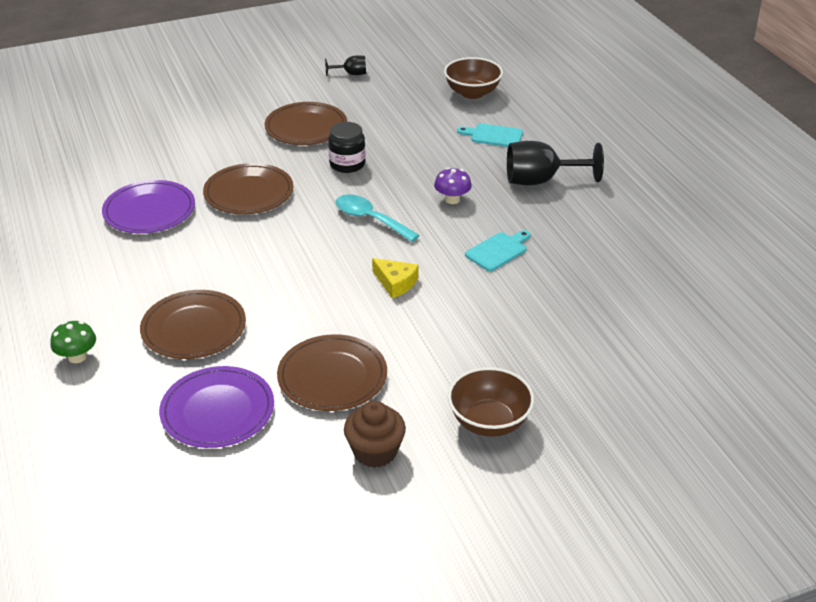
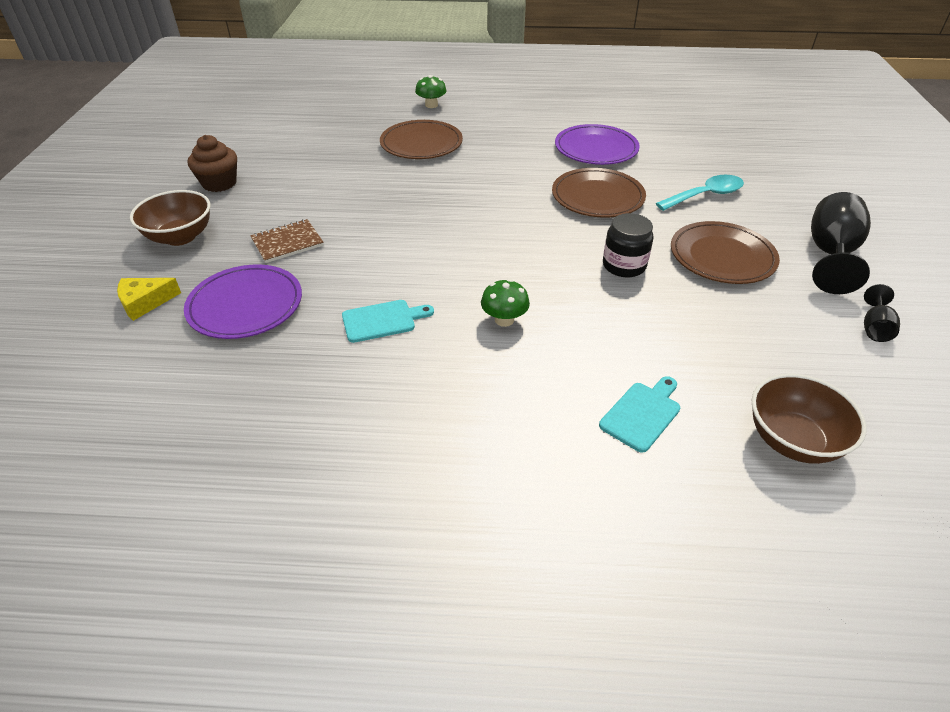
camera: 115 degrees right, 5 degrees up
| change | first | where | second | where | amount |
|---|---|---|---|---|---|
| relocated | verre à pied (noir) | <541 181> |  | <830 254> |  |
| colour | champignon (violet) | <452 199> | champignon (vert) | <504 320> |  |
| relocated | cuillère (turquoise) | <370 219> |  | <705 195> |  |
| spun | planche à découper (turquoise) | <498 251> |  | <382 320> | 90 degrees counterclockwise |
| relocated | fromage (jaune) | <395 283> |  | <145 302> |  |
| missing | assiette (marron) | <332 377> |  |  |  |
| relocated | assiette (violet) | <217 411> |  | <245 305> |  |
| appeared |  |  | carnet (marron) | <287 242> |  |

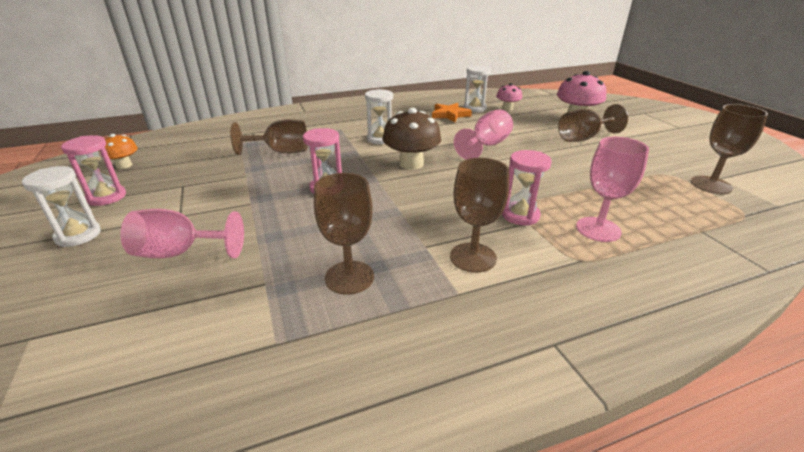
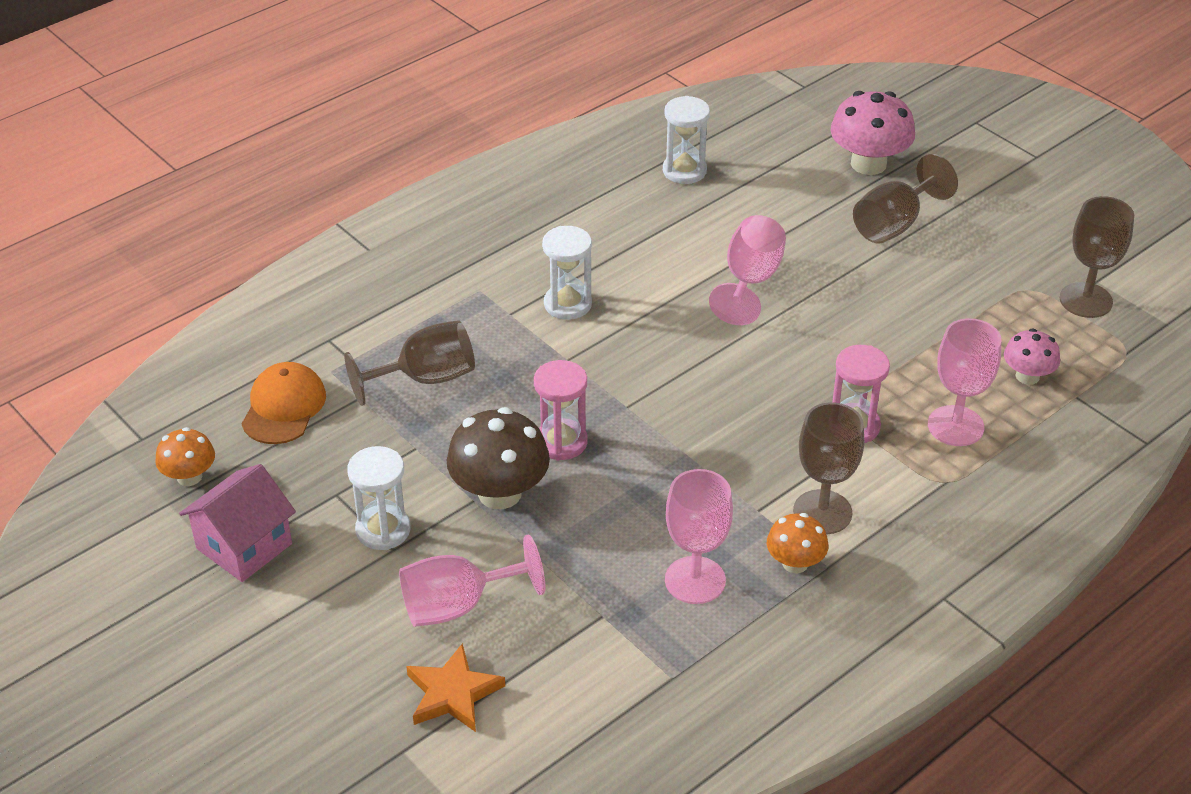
camera: 20 degrees left, 10 degrees up
| change | first | where | second | where | amount |
|---|---|---|---|---|---|
| relocated | champignon (rose) | <507 108> |  | <1027 376> |  |
| relocated | étoile (orange) | <450 115> |  | <453 693> |  |
| relocated | champignon (marron) | <411 164> |  | <499 493> |  |
| exchanged | sablier (rose) | <107 197> | maison (rose) | <244 546> |  |
| relocated | sablier (blanc) | <78 235> |  | <383 530> |  |
| colour | verre à pied (marron) | <349 277> | verre à pied (rose) | <695 580> |  |
| appeared |  |  | casquette (orange) | <284 407> |  |
| appeared |  |  | champignon (orange) | <795 563> |  |

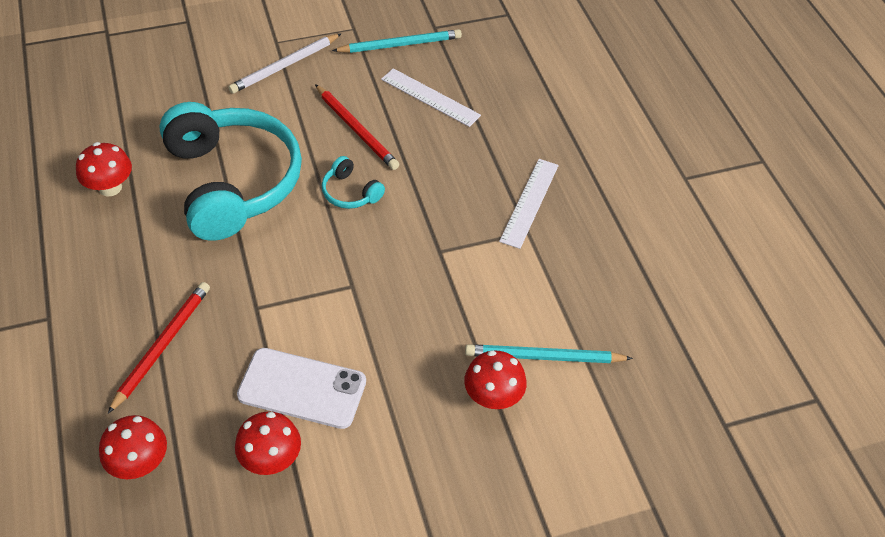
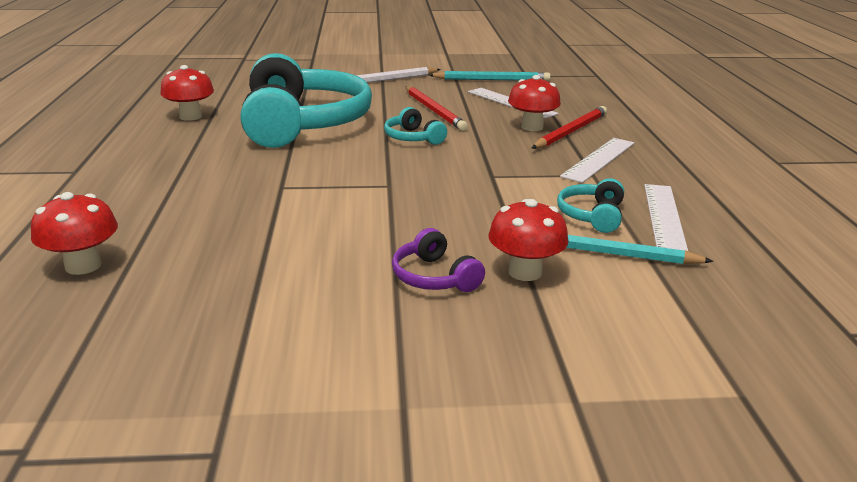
camera: 15 degrees right, 25 degrees down
| change | first | where | second | where | amount |
|---|---|---|---|---|---|
| relocated | crayon (rouge) | <162 346> |  | <570 131> |  |
| missing | téléphone (blanc) | <302 388> |  |  |  |
| relocated | champignon (rouge) | <271 459> |  | <532 127> |  |
| appeared |  |  | casque audio (turquoise) | <592 216> |  |
| appeared |  |  | règle (blanc) | <664 217> |  |
| appeared |  |  | casque audio (violet) | <434 277> |  |

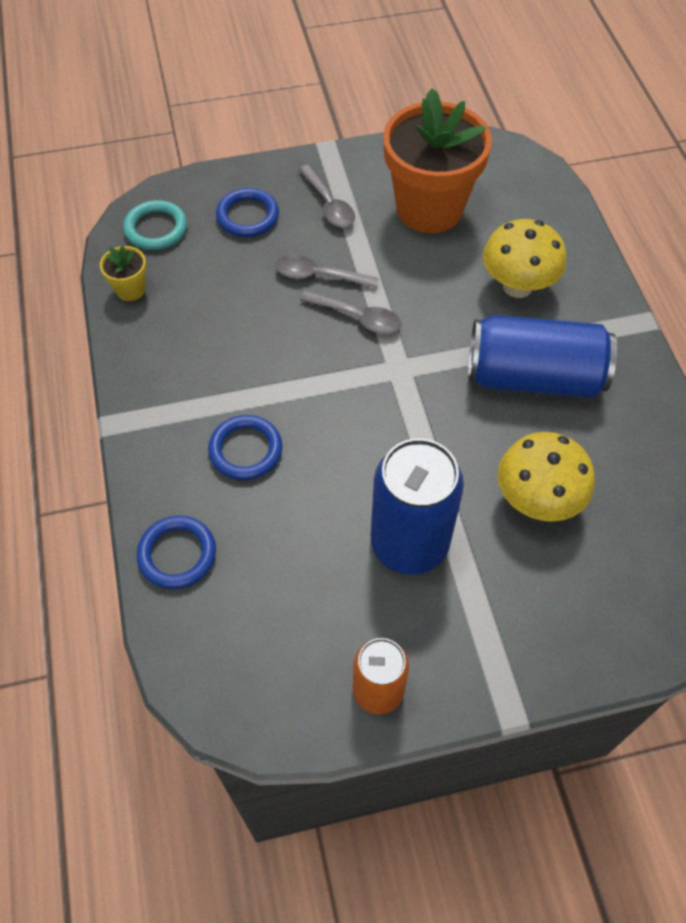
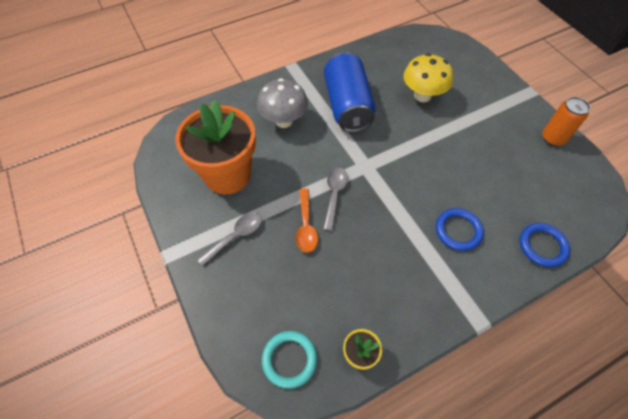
camera: 105 degrees left, 0 degrees up
| change | first | where | second | where | amount |
|---|---|---|---|---|---|
| missing | anneau (bleu) | <248 216> |  |  |  |
| colour | champignon (jaune) | <517 286> | champignon (gris) | <284 121> |  |
| colour | cuillère (gris) | <318 276> | cuillère (orange) | <306 226> |  |
| missing | canette (bleu) | <409 543> |  |  |  |

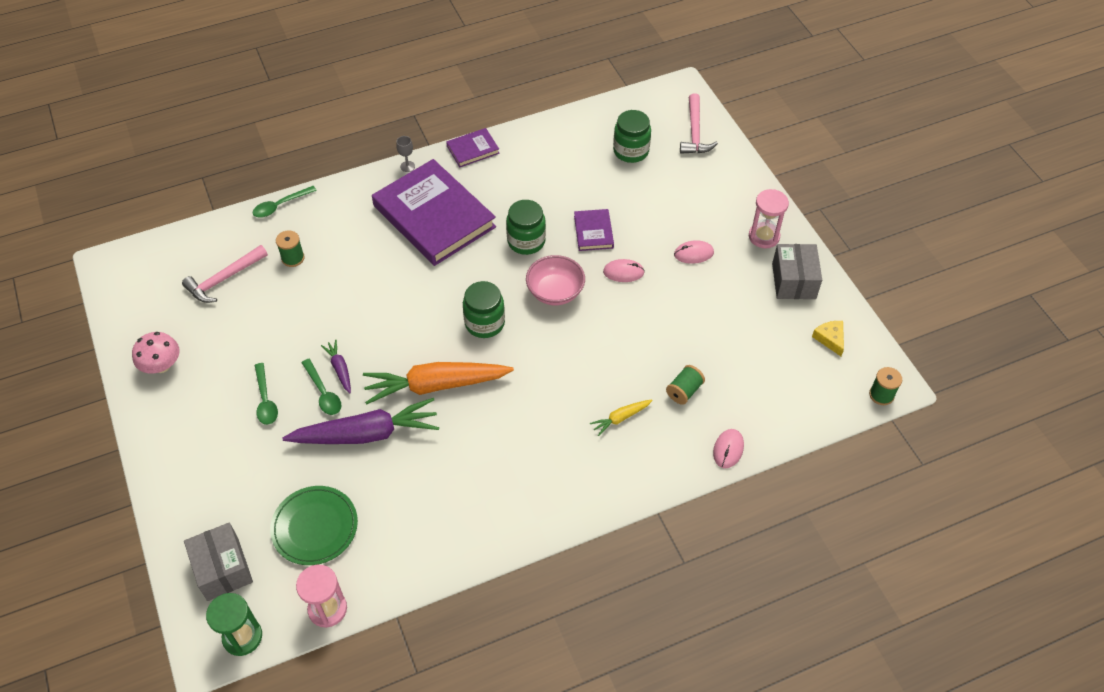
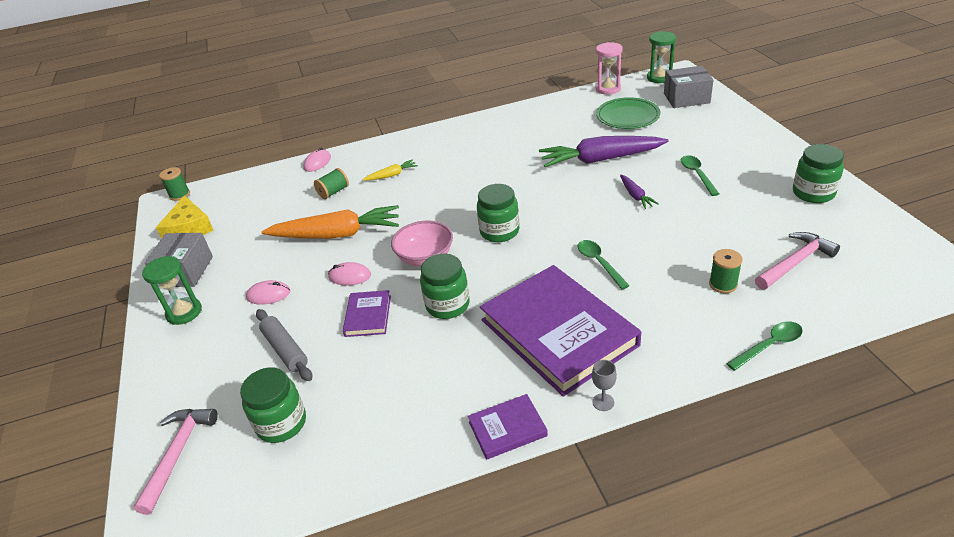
camera: 170 degrees left, 15 degrees down
| change | first | where | second | where | amount |
|---|---|---|---|---|---|
| colour | sablier (rose) | <764 236> | sablier (vert) | <184 312> |  |
| size | fromage (jaune) | <830 339> |  | <189 228> | x1.67 |
| exchanged | champignon (rose) | <161 365> | bocal (vert) | <813 193> |  |
| relocated | cuillère (vert) | <323 393> |  | <599 263> |  |
| relocated | carotte (orange) | <435 386> |  | <337 234> |  |
| spun | boîte (gris) | <223 569> |  | <686 98> | 75 degrees counterclockwise |
| appeared |  |  | rouleau à pâtisserie (gris) | <285 350> |  |

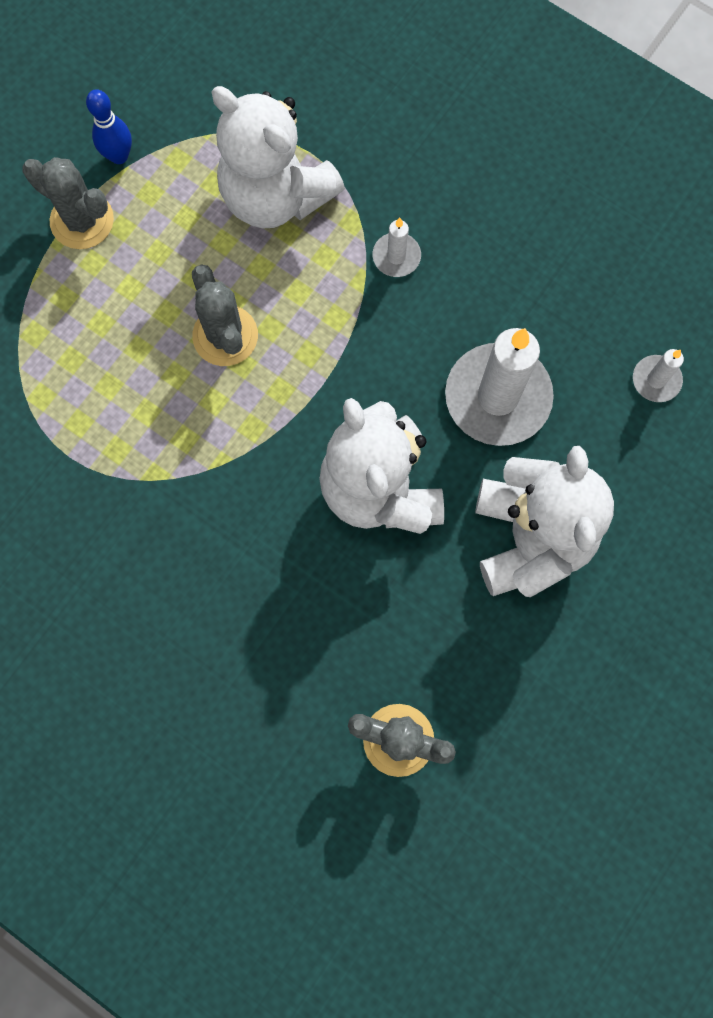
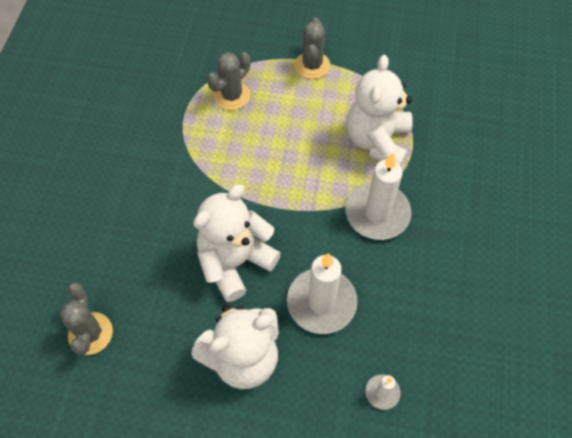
camera: 65 degrees right, 15 degrees down
| change | first | where | second | where | amount |
|---|---|---|---|---|---|
| missing | quille (bleu) | <119 156> |  |  |  |
| size | bougie (blanc) | <396 256> |  | <377 213> | x2.14 |
| relocated | cactus (gris) | <225 336> |  | <232 96> |  |

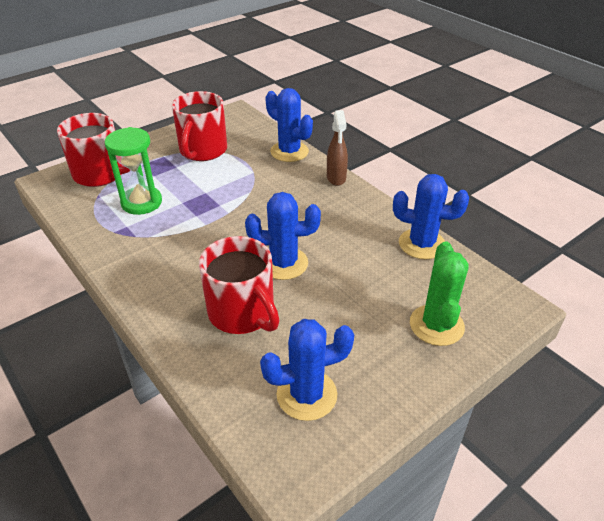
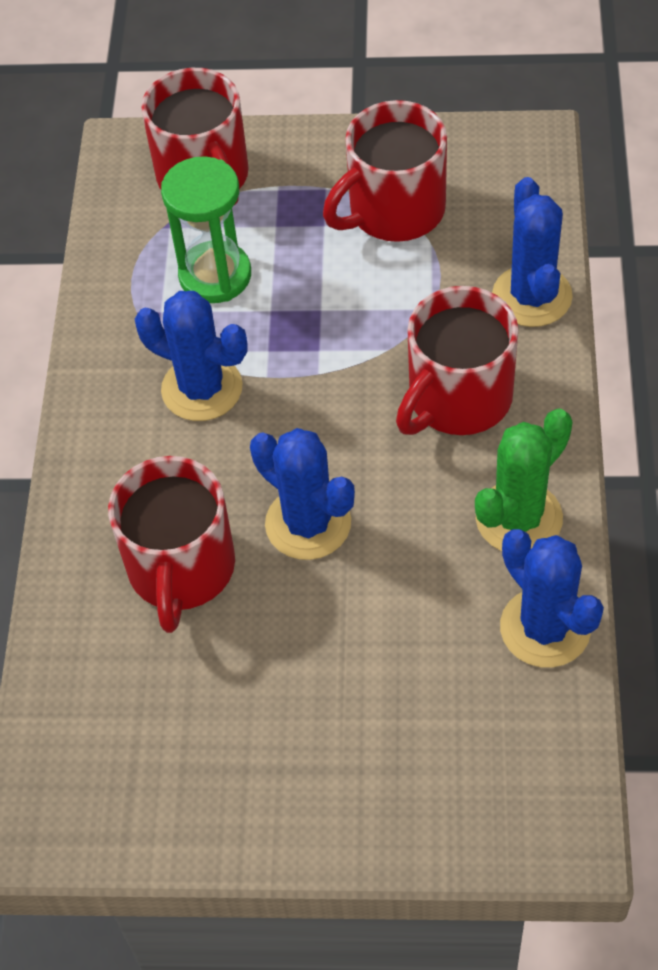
camera: 45 degrees right, 15 degrees up
| change | first | where | second | where | amount |
|---|---|---|---|---|---|
| missing | vaporisateur (marron) | <336 178> |  |  |  |
| relocated | cactus (vert) | <436 325> |  | <519 518> |  |
| relocated | cactus (bleu) | <306 395> |  | <202 388> |  |
| appeared |  |  | tasse (rouge) | <458 399> |  |

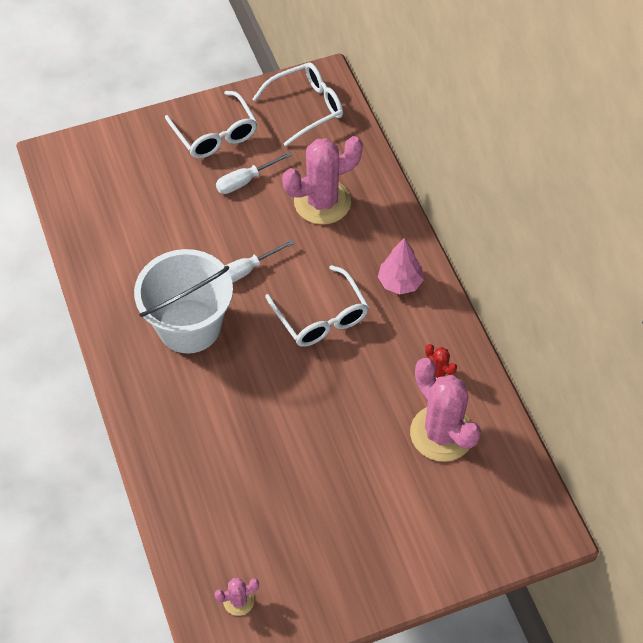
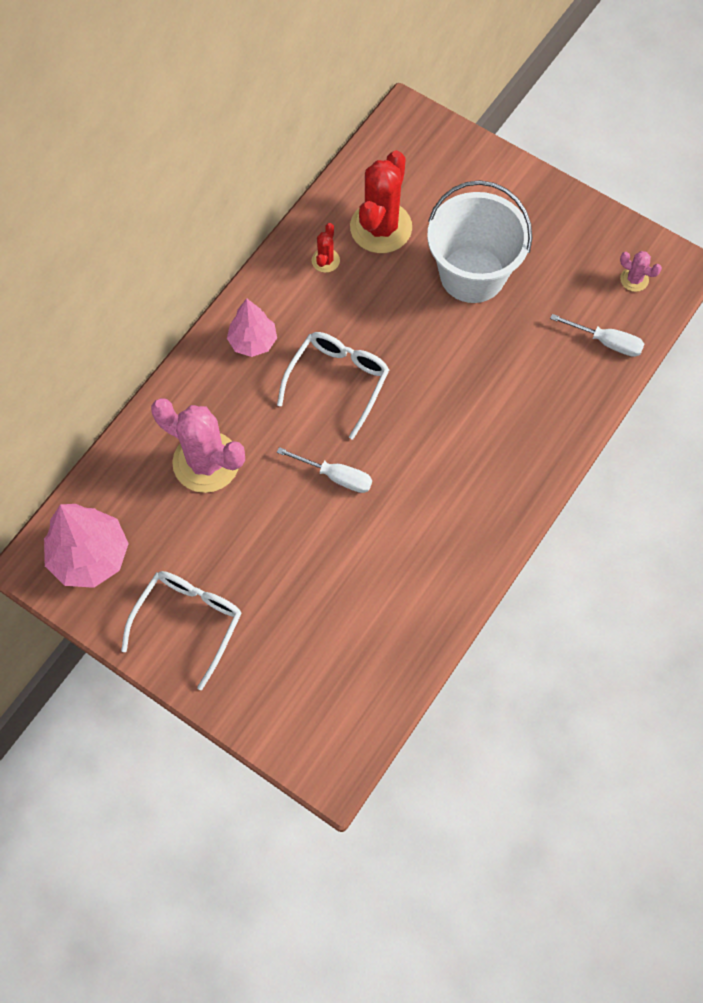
camera: 125 degrees left, 10 degrees up
| change | first | where | second | where | amount |
|---|---|---|---|---|---|
| exchanged | lunettes (blanc) | <306 107> | arbre (rose) | <90 556> |  |
| relocated | tournevis (blanc) | <245 181> |  | <606 342> |  |
| relocated | seau (blanc) | <189 326> |  | <472 274> |  |
| colour | cactus (rose) | <441 433> | cactus (rouge) | <381 227> |  |

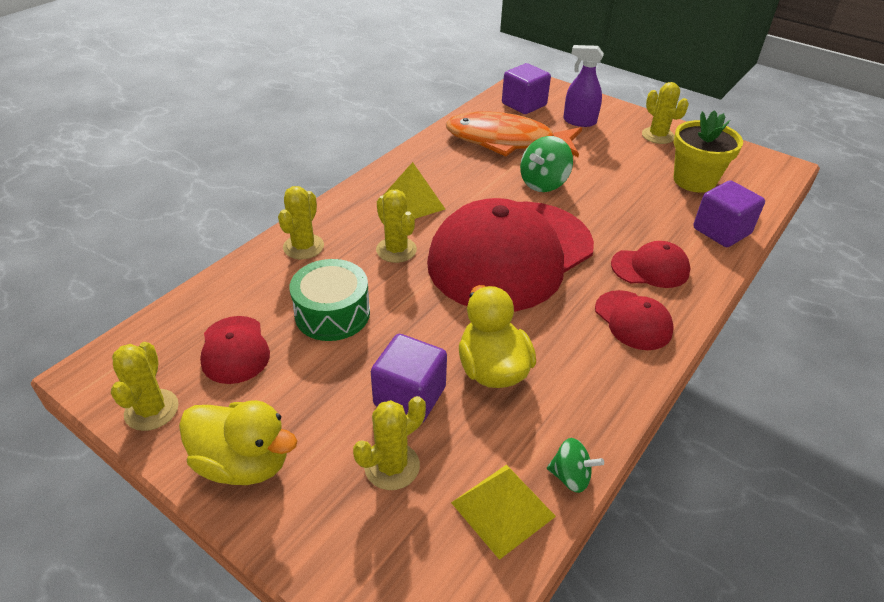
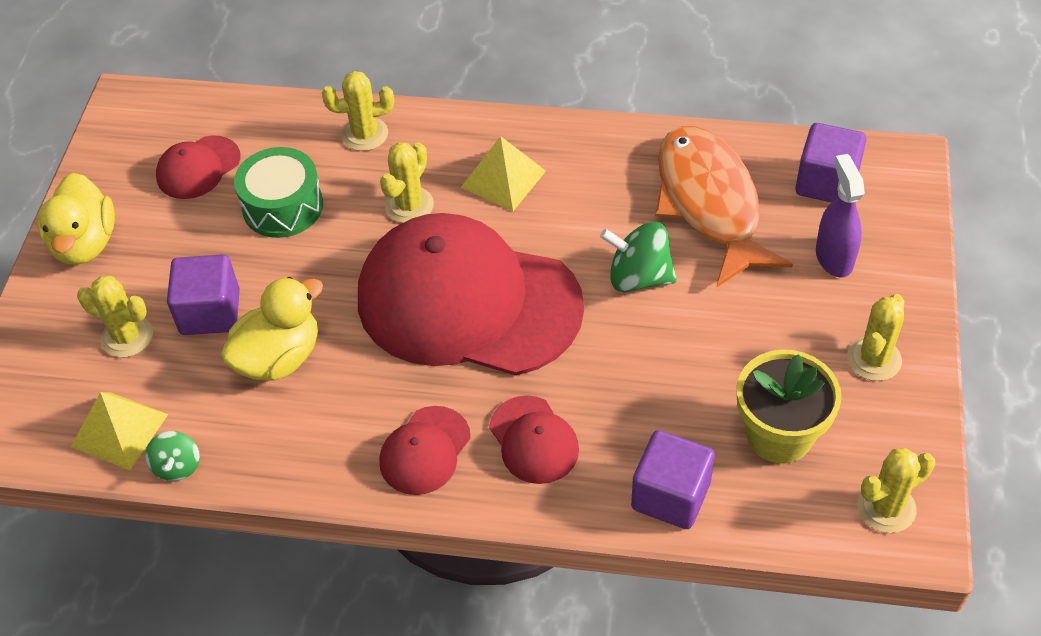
camera: 65 degrees right, 10 degrees up
| change | first | where | second | where | amount |
|---|---|---|---|---|---|
| relocated | cactus (jaune) | <151 410> |  | <886 508> |  |

